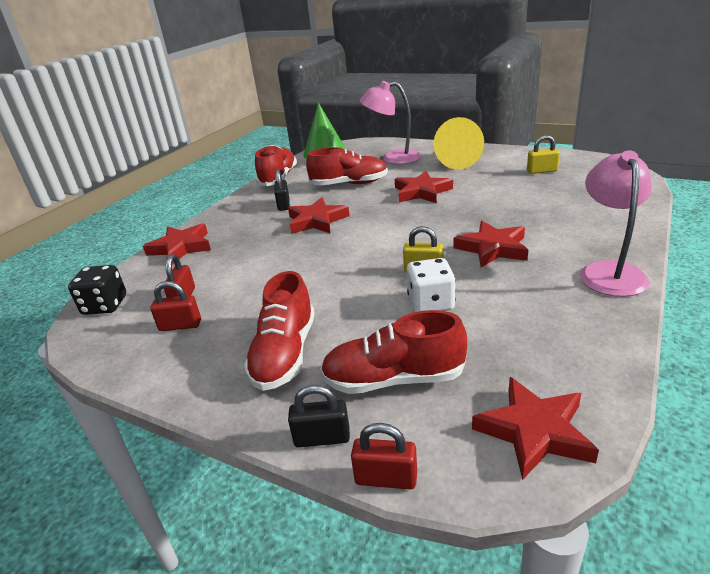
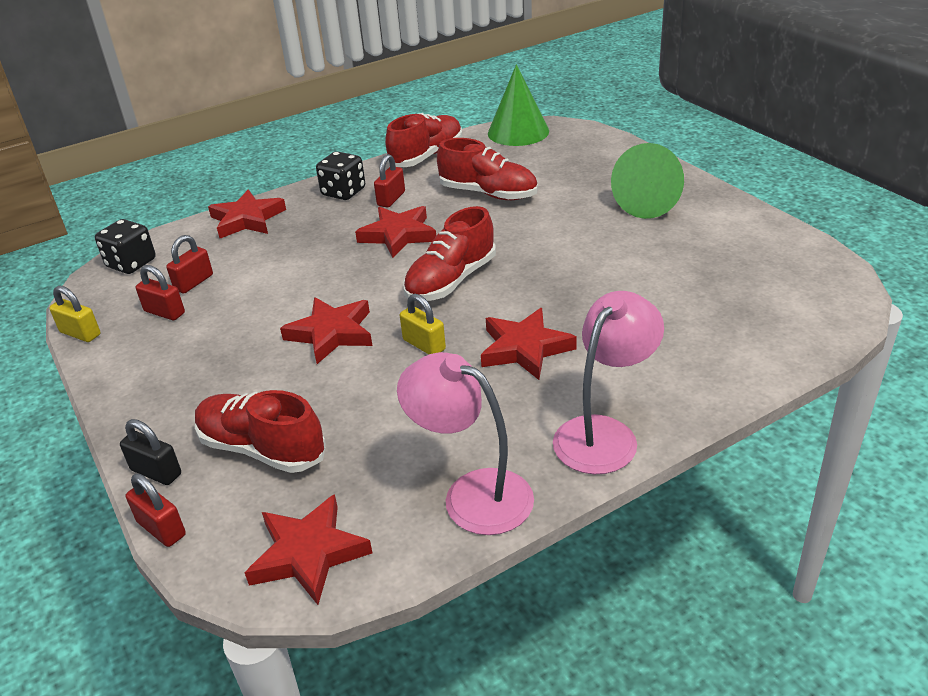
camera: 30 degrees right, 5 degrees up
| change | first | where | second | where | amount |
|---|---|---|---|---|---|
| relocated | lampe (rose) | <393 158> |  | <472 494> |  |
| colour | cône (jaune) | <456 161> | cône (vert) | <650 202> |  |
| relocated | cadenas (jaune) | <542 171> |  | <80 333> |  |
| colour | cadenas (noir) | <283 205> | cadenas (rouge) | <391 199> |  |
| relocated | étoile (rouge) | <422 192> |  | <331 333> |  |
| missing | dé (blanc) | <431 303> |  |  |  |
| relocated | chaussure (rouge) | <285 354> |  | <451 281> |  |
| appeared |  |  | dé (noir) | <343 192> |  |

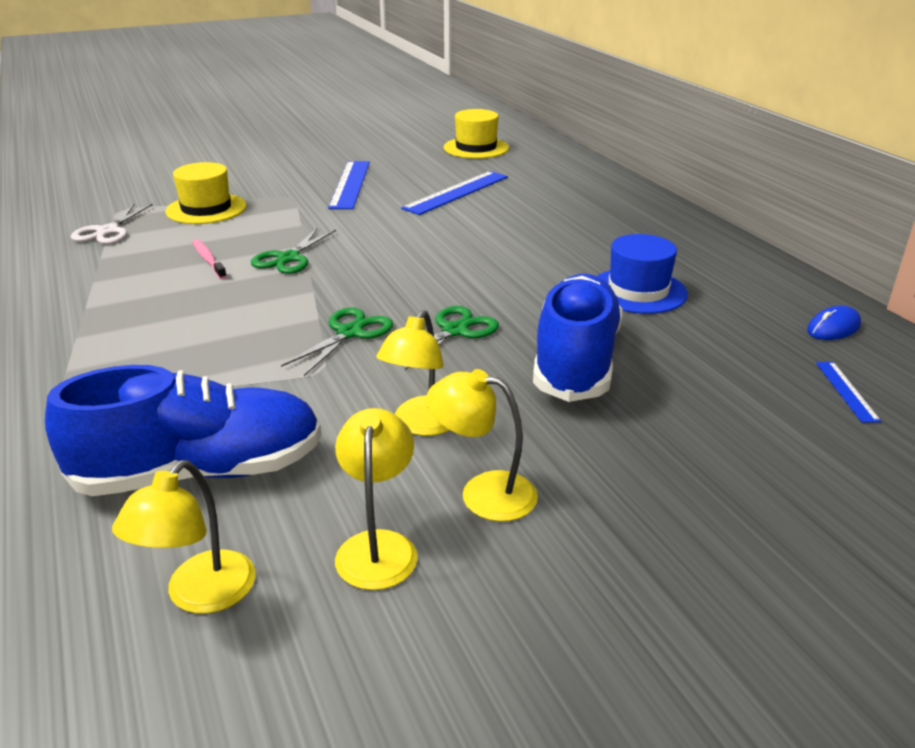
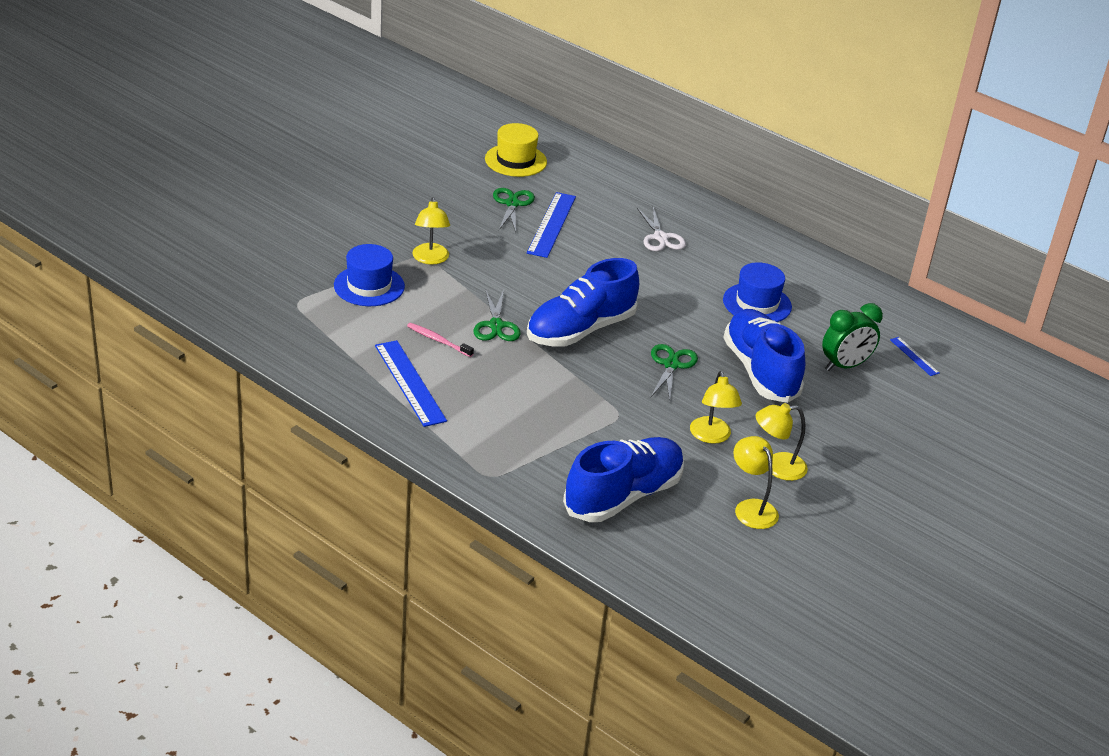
camera: 30 degrees left, 5 degrees up
| change | first | where | second | where | amount |
|---|---|---|---|---|---|
| relocated | règle (bleu) | <350 184> |  | <410 383> |  |
| colour | chapeau (jaune) | <206 209> | chapeau (bleu) | <369 286> |  |
| relocated | ciseaux (blanc) | <108 231> |  | <660 238> |  |
| missing | souris (bleu) | <833 328> |  |  |  |
| relocated | ciseaux (vert) | <350 333> |  | <512 204> |  |
| relocated | lampe (jaune) | <200 595> |  | <430 259> |  |
| appeared |  |  | chaussure (bleu) | <580 330> |  |
| appeared |  |  | réveil (vert) | <845 366> |  |

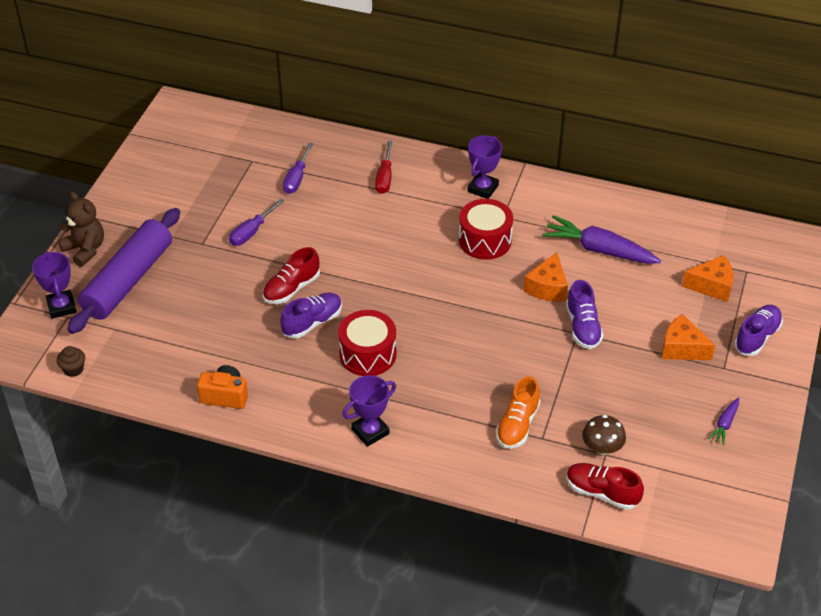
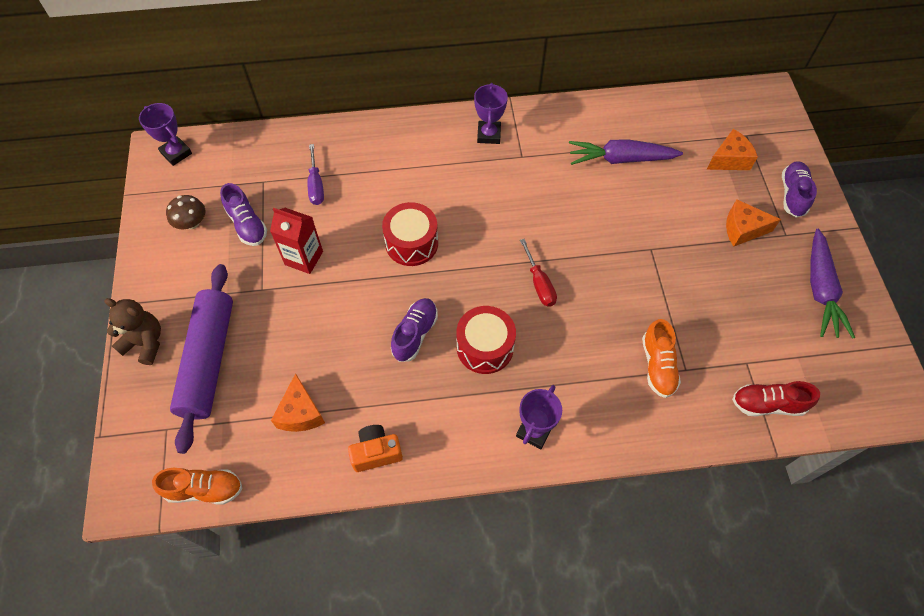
camera: 25 degrees left, 15 degrees up
| change | first | where | second | where | amount |
|---|---|---|---|---|---|
| relocated | tournevis (rouge) | <384 178> |  | <539 283> |  |
| exchanged | tournevis (violet) | <252 232> | brique de lait (rouge) | <304 258> |  |
| relocated | tambour (rouge) | <485 240> |  | <411 243> |  |
| missing | chaussure (rouge) | <291 288> |  |  |  |
| relocated | trophée (violet) | <61 307> |  | <176 153> |  |
| relocated | fromage (orange) | <547 288> |  | <300 413> |  |
| relocated | chaussure (violet) | <583 327> |  | <247 224> |  |
| exchanged | muffin (marron) | <73 369> | chaussure (orange) | <204 489> |  |
| size | carotte (violet) | <724 424> |  | <820 290> | x2.09 |
| relocated | champignon (marron) | <602 448> |  | <191 223> |  |

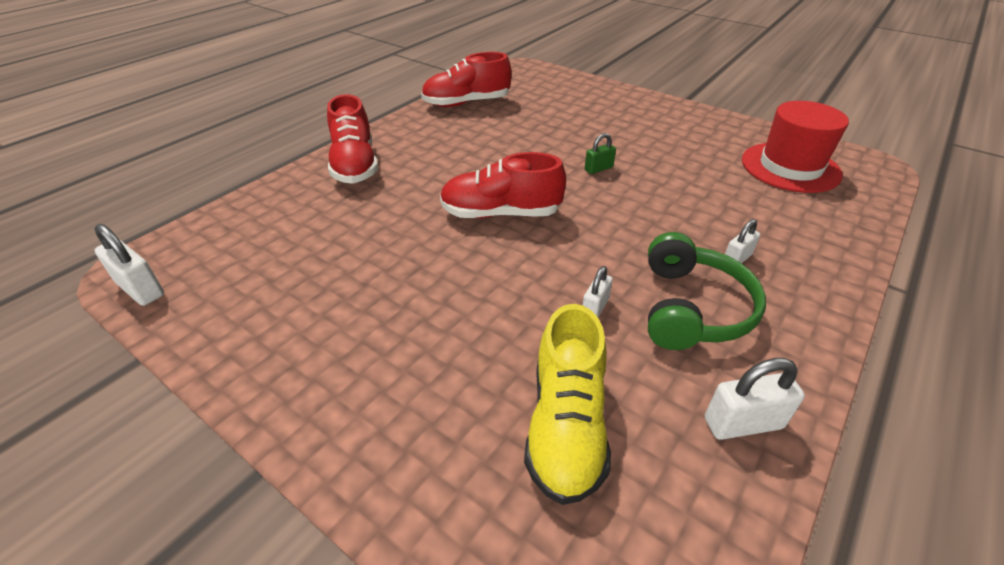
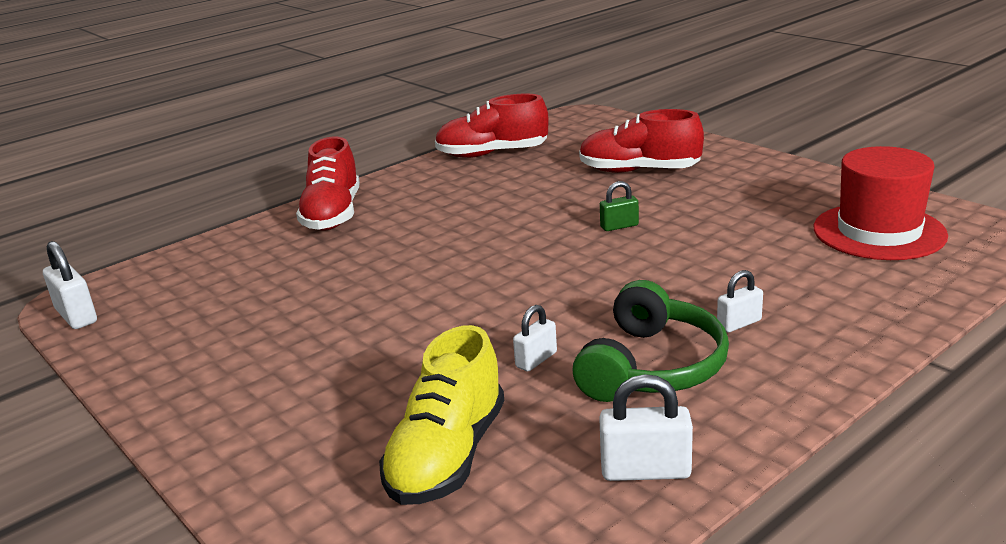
camera: 15 degrees right, 15 degrees down
| change | first | where | second | where | amount |
|---|---|---|---|---|---|
| relocated | chaussure (rouge) | <501 213> |  | <639 171> |  |

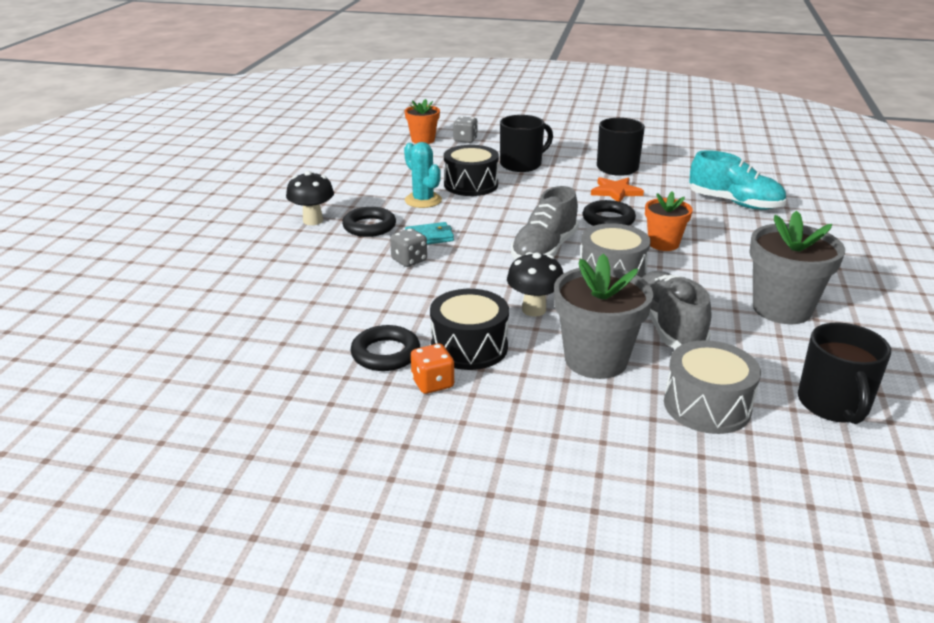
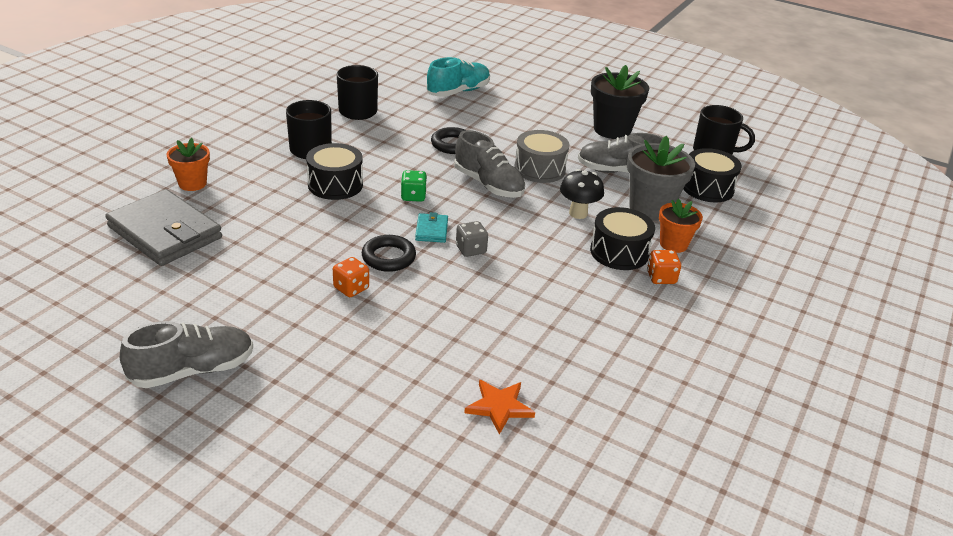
camera: 75 degrees left, 5 degrees up
| change | first | where | second | where | amount |
|---|---|---|---|---|---|
| missing | dé (gris) | <465 140> |  |  |  |
| missing | cactus (turquoise) | <423 200> |  |  |  |
| exchanged | champignon (noir) | <313 220> | dé (orange) | <351 288> |  |
| relocated | étoile (orange) | <615 192> |  | <499 407> |  |
| relocated | pot de fleurs (orange) | <663 244> |  | <673 244> |  |
| colour | pot de fleurs (gris) | <781 309> | pot de fleurs (noir) | <612 130> |  |
| missing | anneau (noir) | <385 353> |  |  |  |
| colour | tambour (gris) | <707 406> | tambour (noir) | <707 188> |  |
| appeared |  |  | dé (vert) | <413 196> |  |
| appeared |  |  | portefeuille (gris) | <165 232> |  |
| appeared |  |  | chaussure (gris) | <193 370> |  |

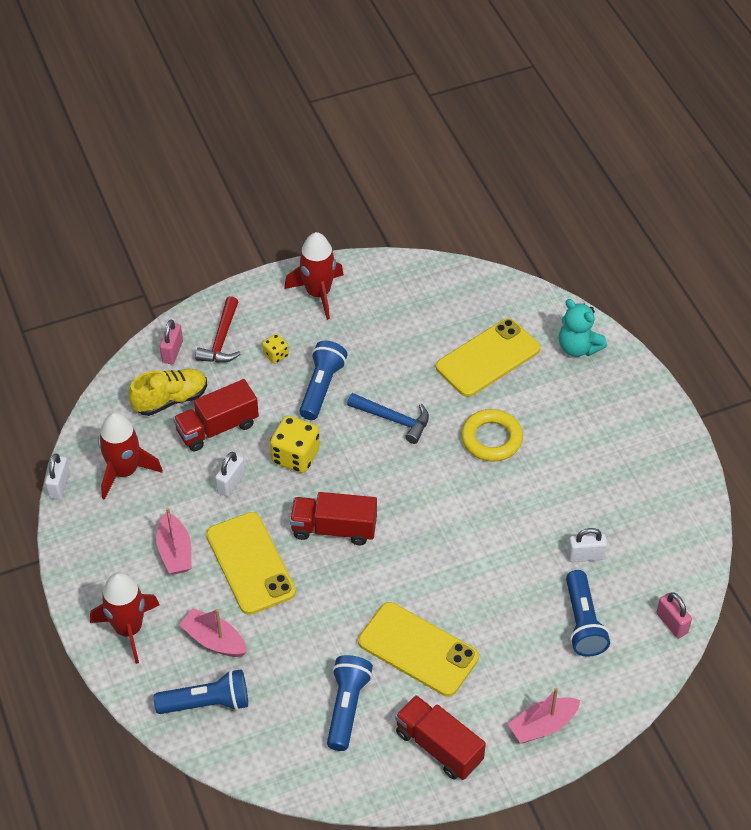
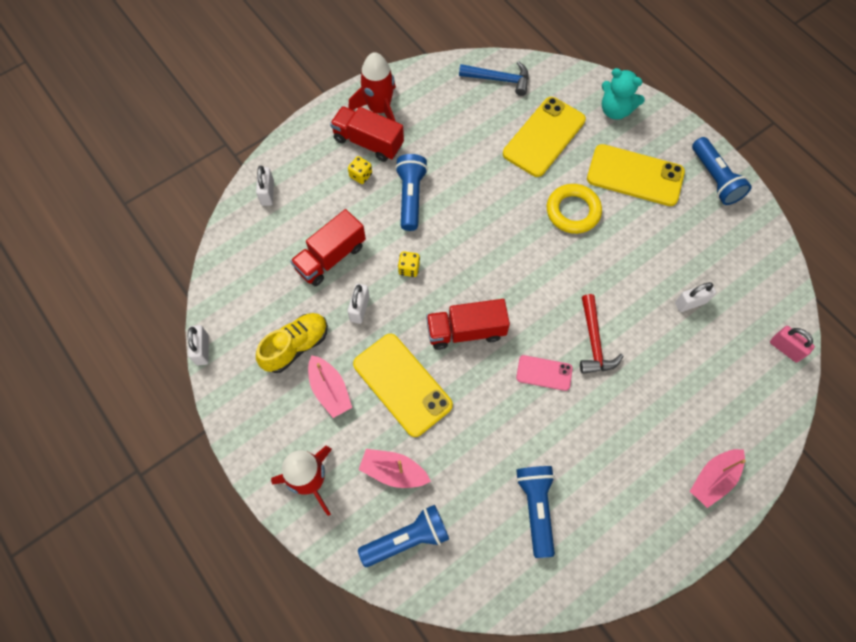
camera: 15 degrees left, 15 degrees up
| change | first | where | second | where | amount |
|---|---|---|---|---|---|
| relocated | marteau (rouge) | <221 339> |  | <594 342> |  |
| colour | cadenas (rose) | <172 352> | cadenas (blanc) | <267 193> |  |
| relocated | chaussure (jaune) | <170 399> |  | <296 346> |  |
| relocated | marteau (bleu) | <393 420> |  | <499 79> |  |
| missing | fusée (rouge) | <124 471> |  |  |  |
| size | dé (jaune) | <295 456> |  | <409 268> | x0.53 |
| relocated | lampe de poche (bleu) | <583 623> |  | <715 179> |  |
| relocated | téléphone (jaune) | <418 649> |  | <635 175> |  |
| relocated | camion (rouge) | <439 746> |  | <368 142> |  |
| appeared |  |  | téléphone (rose) | <544 373> |  |

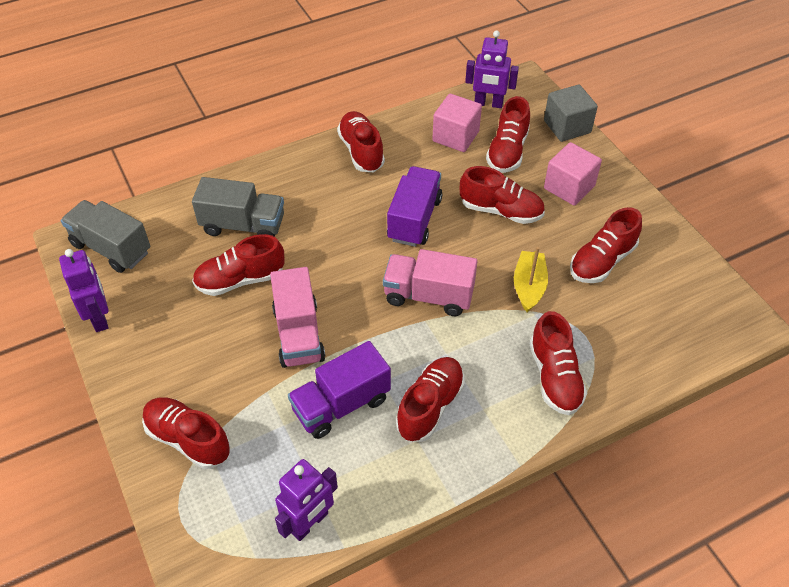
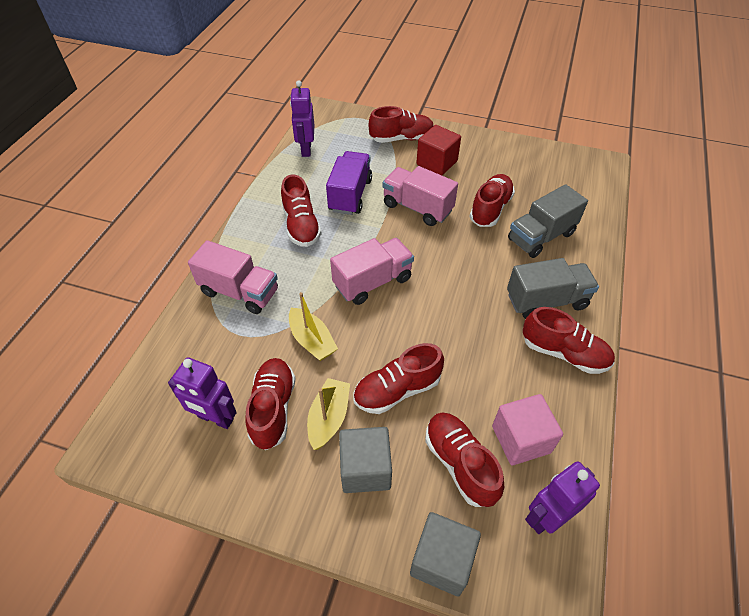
camera: 135 degrees right, 0 degrees up
| change | first | where | second | where | amount |
|---|---|---|---|---|---|
| colour | cube (rose) | <569 187> | cube (gris) | <365 469> |  |
| missing | camion (violet) | <414 219> |  |  |  |
| relocated | camion (gris) | <111 248> |  | <546 301> |  |
| relocated | robot (violet) | <99 317> |  | <215 418> |  |
| exchanged | chaussure (rouge) | <554 377> | camion (rose) | <240 292> |  |
| appeared |  |  | cube (rouge) | <437 163> |  |
| appeared |  |  | bateau (jaune) | <329 418> |  |

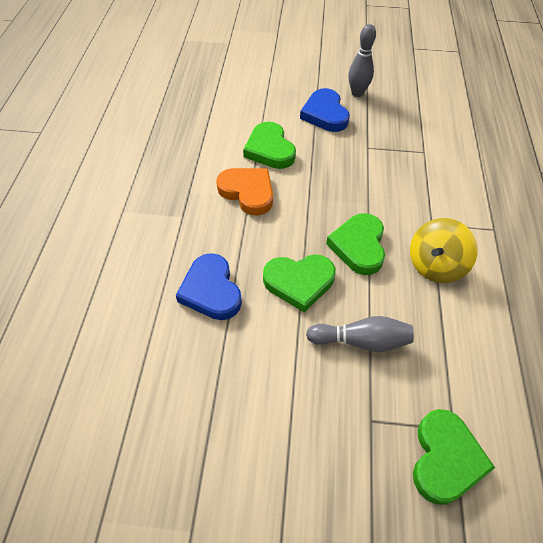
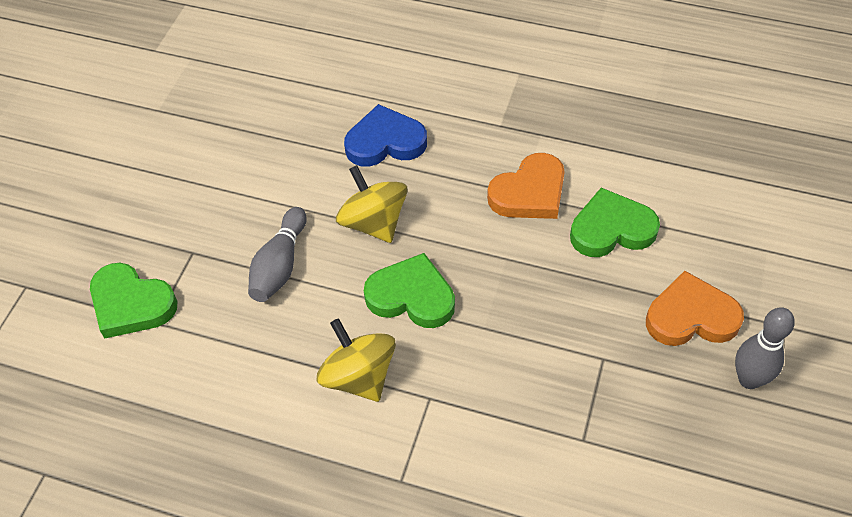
camera: 105 degrees right, 0 degrees up
| change | first | where | second | where | amount |
|---|---|---|---|---|---|
| colour | cœur (bleu) | <325 114> | cœur (orange) | <691 316> |  |
| exchanged | cœur (vert) | <299 282> | toupie (jaune) | <373 222> |  |

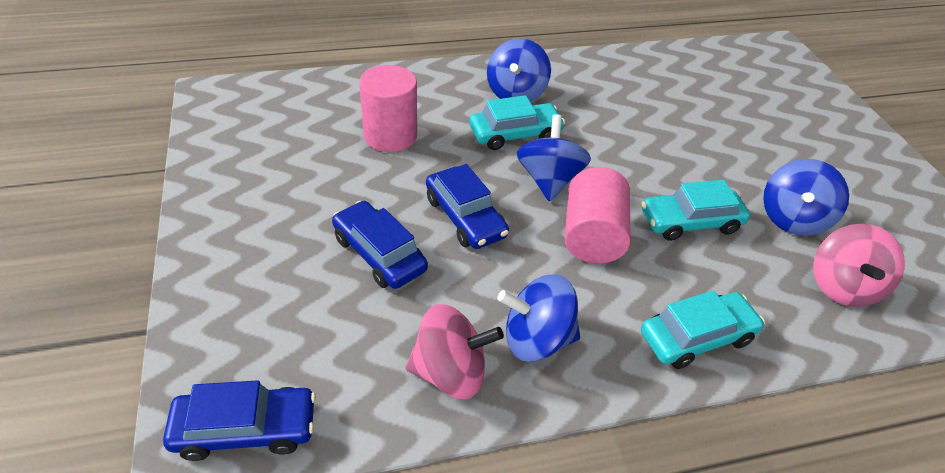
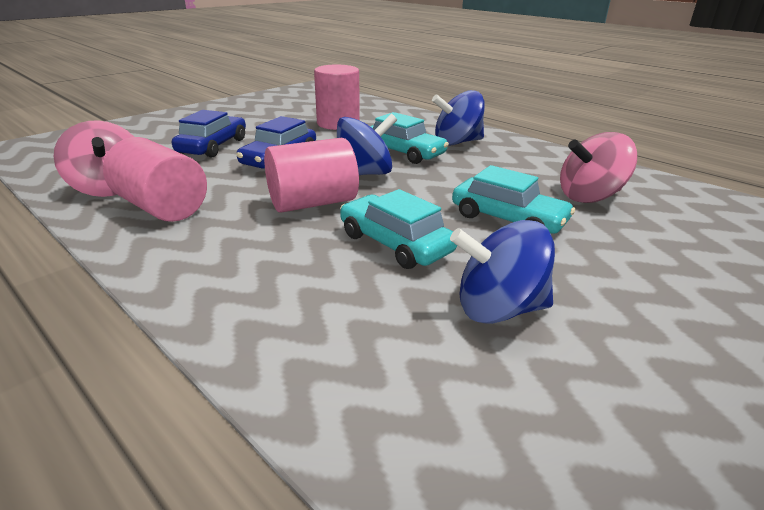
camera: 60 degrees right, 15 degrees down
| change | first | where | second | where | amount |
|---|---|---|---|---|---|
| relocated | toupie (rose) | <841 286> |  | <589 196> |  |
| exchanged | toupie (bleu) | <536 339> | cylindre (rose) | <162 207> |  |
| relocated | voiture (turquoise) | <696 337> |  | <508 219> |  |
| missing | voiture (bleu) | <245 429> |  |  |  |

